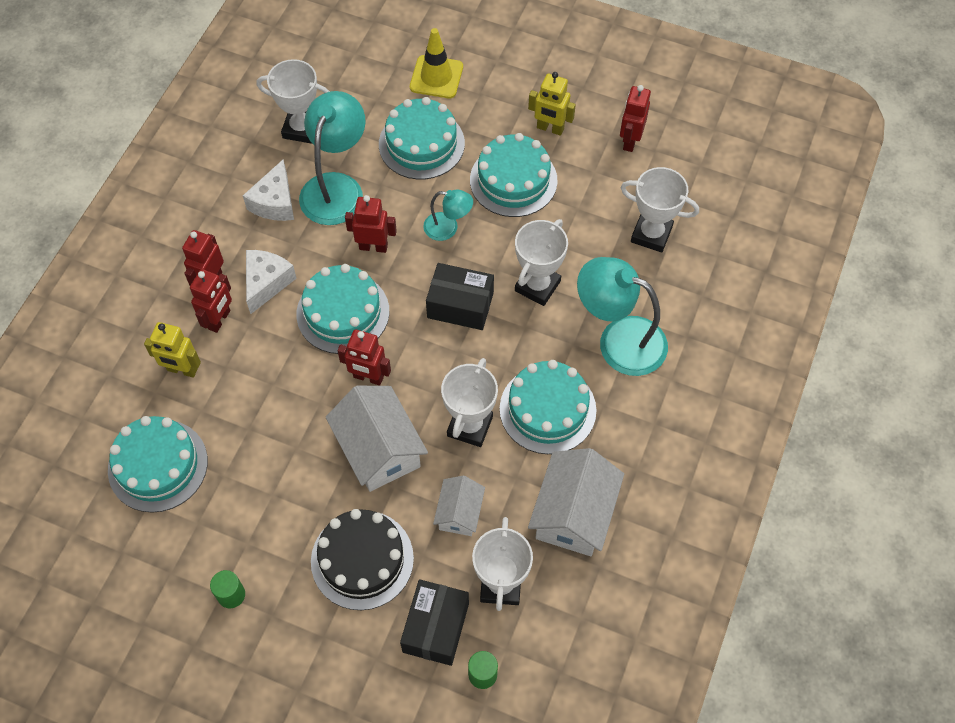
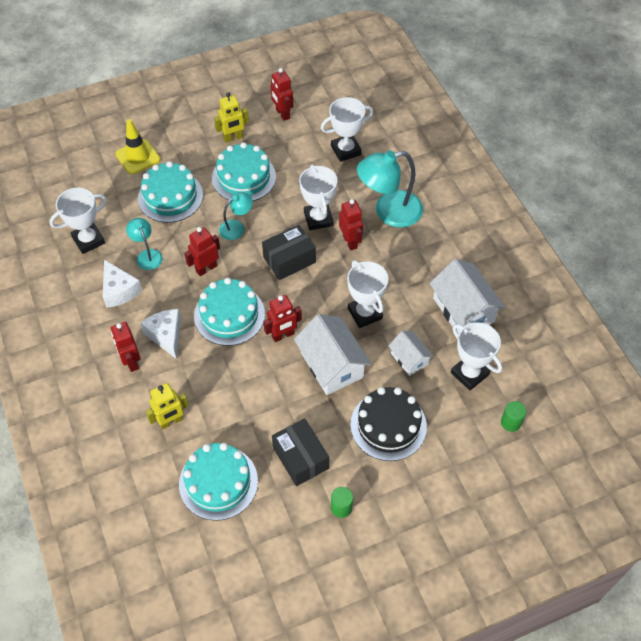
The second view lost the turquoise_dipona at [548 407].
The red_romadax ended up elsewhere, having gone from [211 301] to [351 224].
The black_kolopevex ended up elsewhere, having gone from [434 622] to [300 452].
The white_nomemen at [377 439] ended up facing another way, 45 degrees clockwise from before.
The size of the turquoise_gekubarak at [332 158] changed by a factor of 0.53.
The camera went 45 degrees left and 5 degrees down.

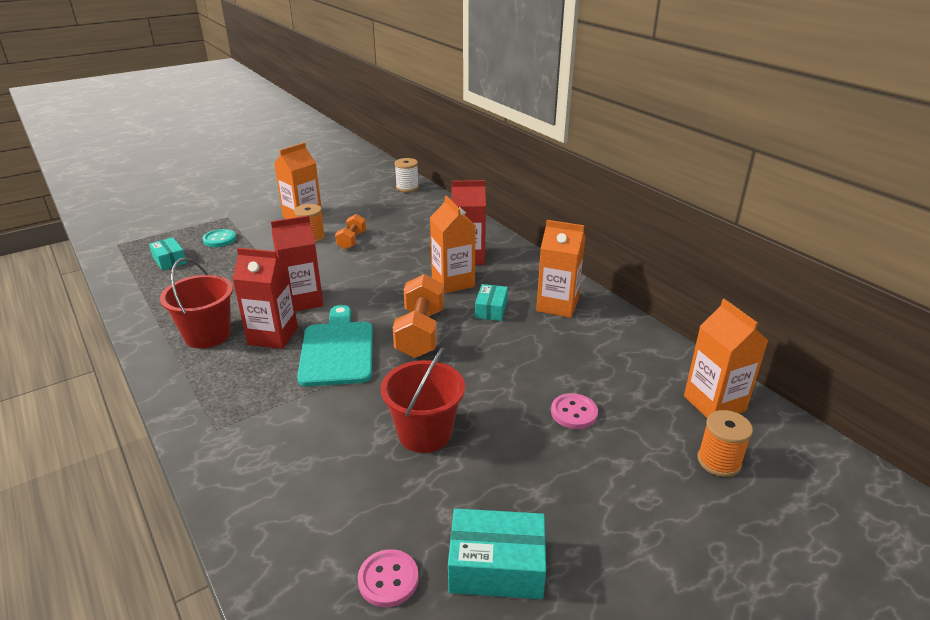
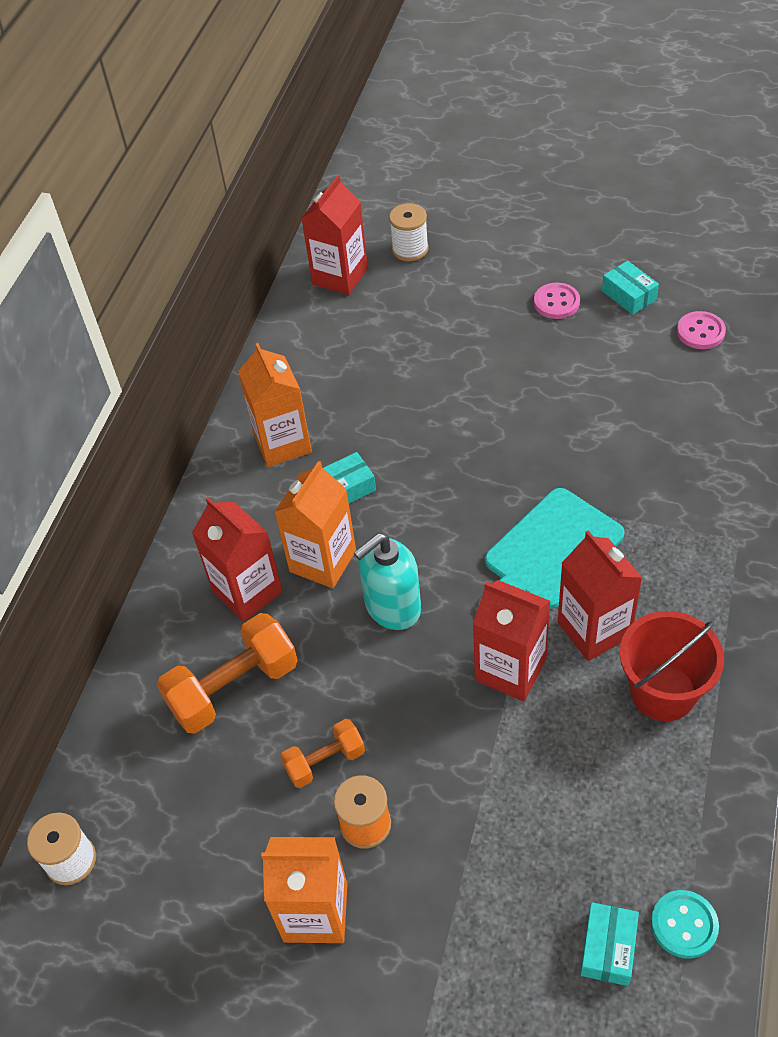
The second view lost the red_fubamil at [423 400].
The second view gained the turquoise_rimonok at [387 581].
The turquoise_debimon ended up elsewhere, having gone from [219 238] to [685 924].
The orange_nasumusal ended up elsewhere, having gone from [418 316] to [227 673].
The pink_debimon ended up elsewhere, having gone from [574 411] to [557 301].
What was the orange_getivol at [726 358] turned into the red_getivol at [334 235].
What was the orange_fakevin at [725 443] turned into the white_fakevin at [409 232].
The size of the turquoise_kolopevex at [497 553] changed by a factor of 0.64.
The camera went 125 degrees left and 20 degrees up.

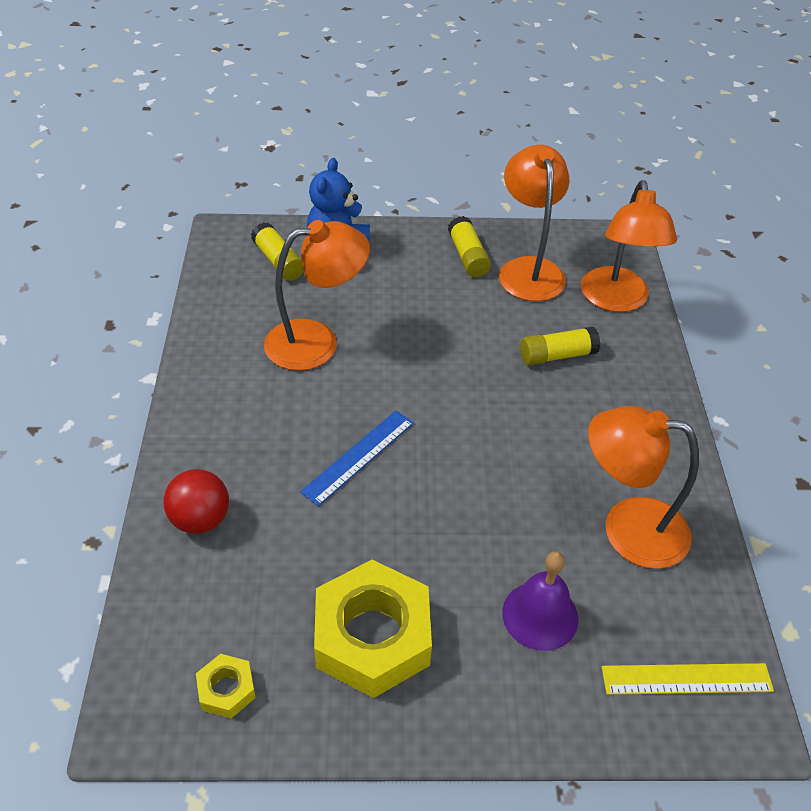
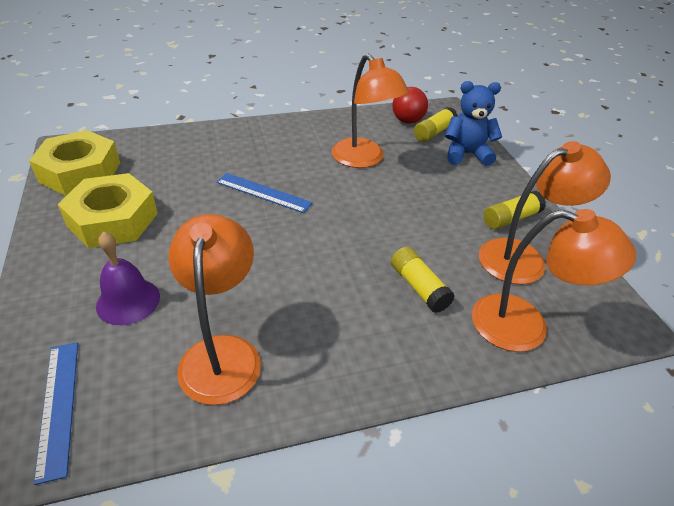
The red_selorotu ended up elsewhere, having gone from [196 501] to [410 105].
What was the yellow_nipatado at [688 679] turned into the blue_nipatado at [56 413].
The orange_gekubarak at [629 246] ended up facing another way, 150 degrees counterclockwise from before.
The size of the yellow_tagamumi at [226 686] changed by a factor of 2.20.
The camera went 75 degrees right and 5 degrees down.

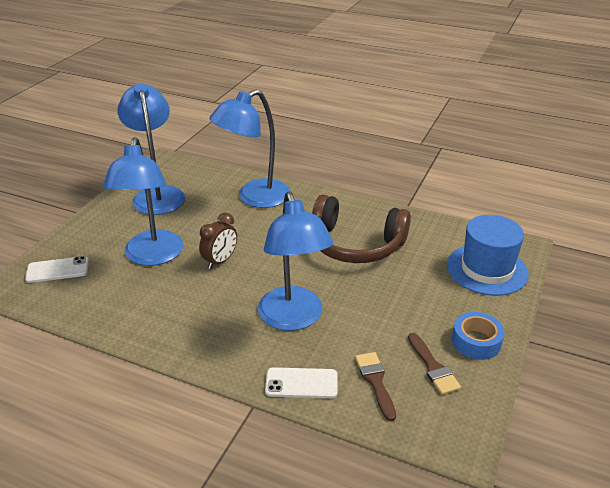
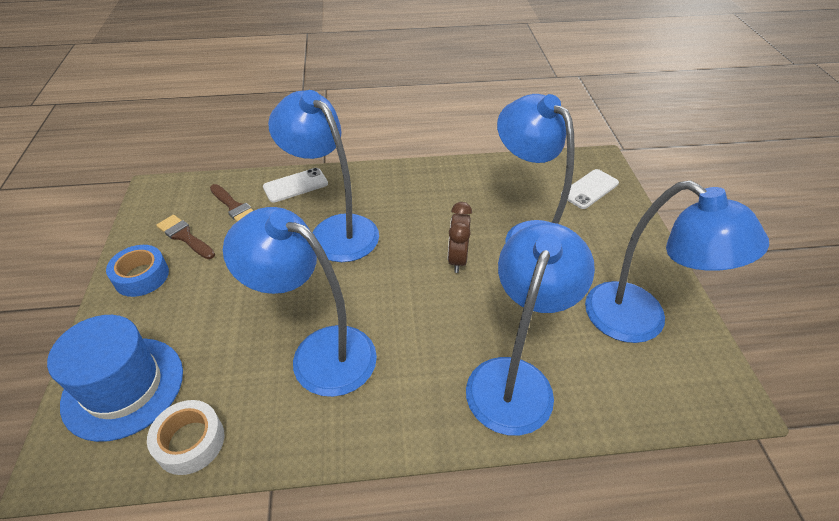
The second view gained the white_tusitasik at [186 437].
Where the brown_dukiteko stood at [361 229], the blue_gekubarak came to stand at [300 302].
The camera went 150 degrees right and 10 degrees up.

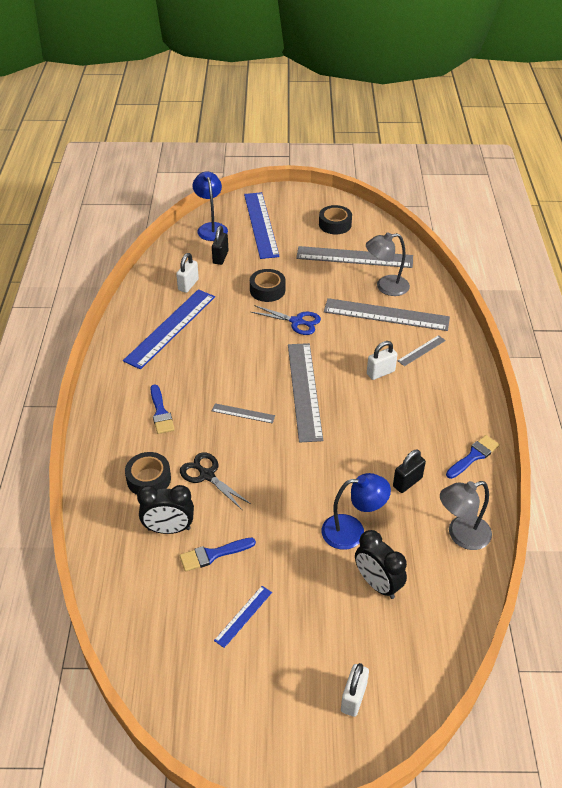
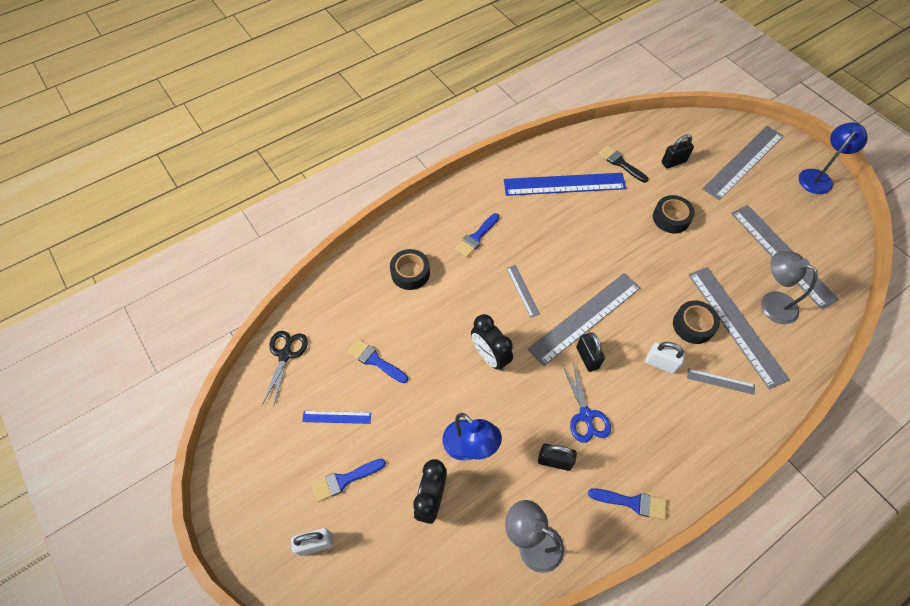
The second view gained the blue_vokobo at [348 480].
The second view gained the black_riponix at [590 352].
The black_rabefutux ended up elsewhere, having gone from [165 509] to [492 342].
The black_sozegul ended up elsewhere, having gone from [215 481] to [285 368].
The blue_gekubarak ended up elsewhere, having gone from [210 206] to [833 158].
The blue_sozegul ended up elsewhere, having gone from [286 320] to [587 402].
The black_tusitasik ended up elsewhere, having gone from [335 219] to [696 322].
Where the white_riponix stood at [187 273], the black_vokobo came to stand at [623 164].
What was the blue_nipatado at [262 225] turned into the grey_nipatado at [743 163].
The camera went 55 degrees right and 15 degrees up.

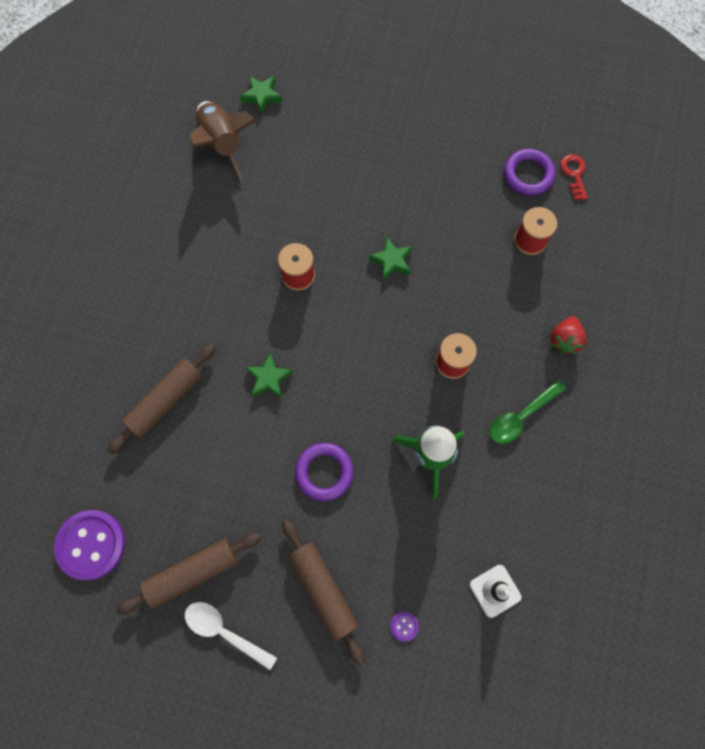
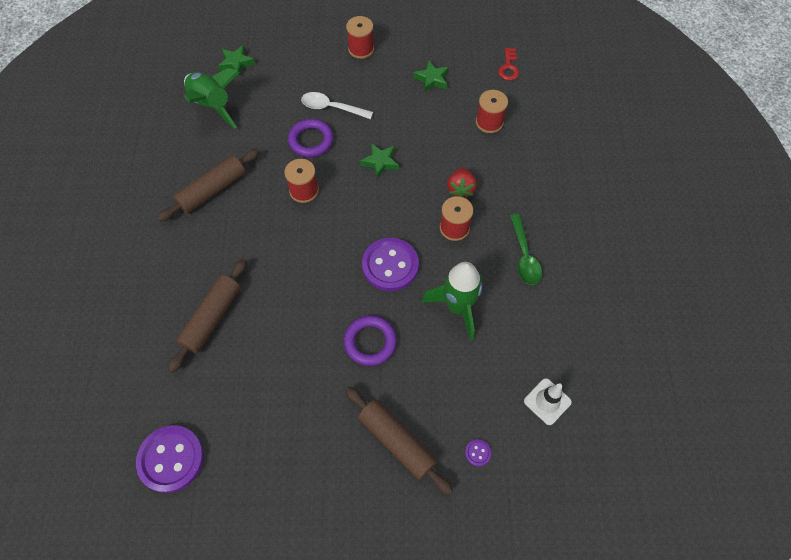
The second view gained the red_fakevin at [360 37].
The second view gained the purple_debimon at [390 264].
The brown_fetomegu ended up elsewhere, having gone from [189 573] to [208 185].
The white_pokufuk ended up elsewhere, having gone from [231 636] to [337 105].
The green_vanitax ended up elsewhere, having gone from [269 375] to [431 76].
The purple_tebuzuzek ended up elsewhere, having gone from [530 172] to [310 138].
The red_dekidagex ended up elsewhere, having gone from [568 335] to [462 183].
What was the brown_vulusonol at [222 141] turned into the green_vulusonol at [211 98].
The green_pokufuk at [528 412] ended up facing another way, 45 degrees counterclockwise from before.
The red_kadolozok at [574 177] ended up facing another way, 150 degrees counterclockwise from before.
The camera went 15 degrees left and 10 degrees down.

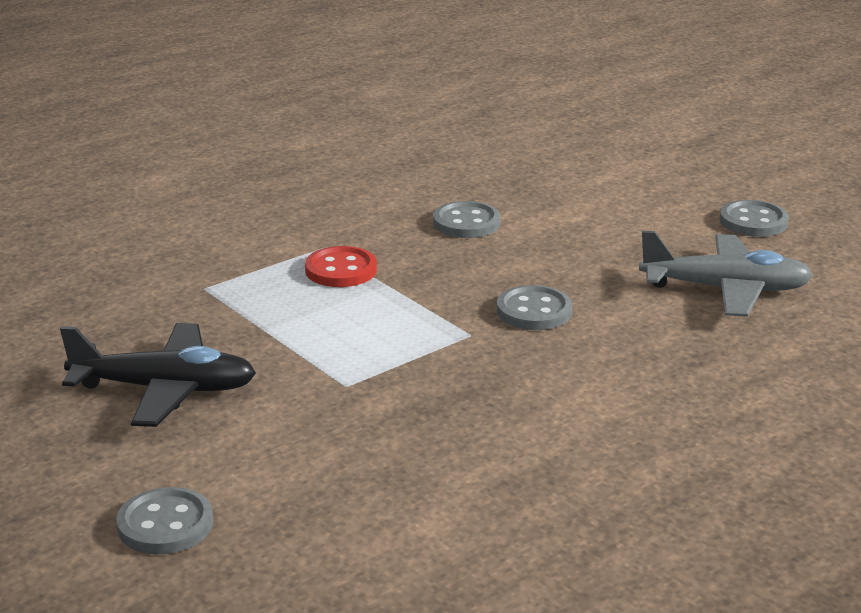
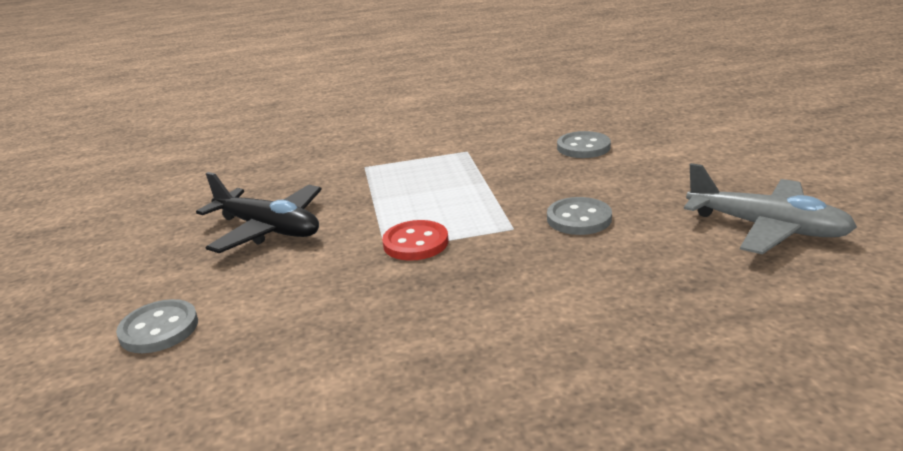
The second view lost the grey_debimon at [754 218].
The red_debimon ended up elsewhere, having gone from [341 266] to [415 240].
The camera went 30 degrees right and 0 degrees up.

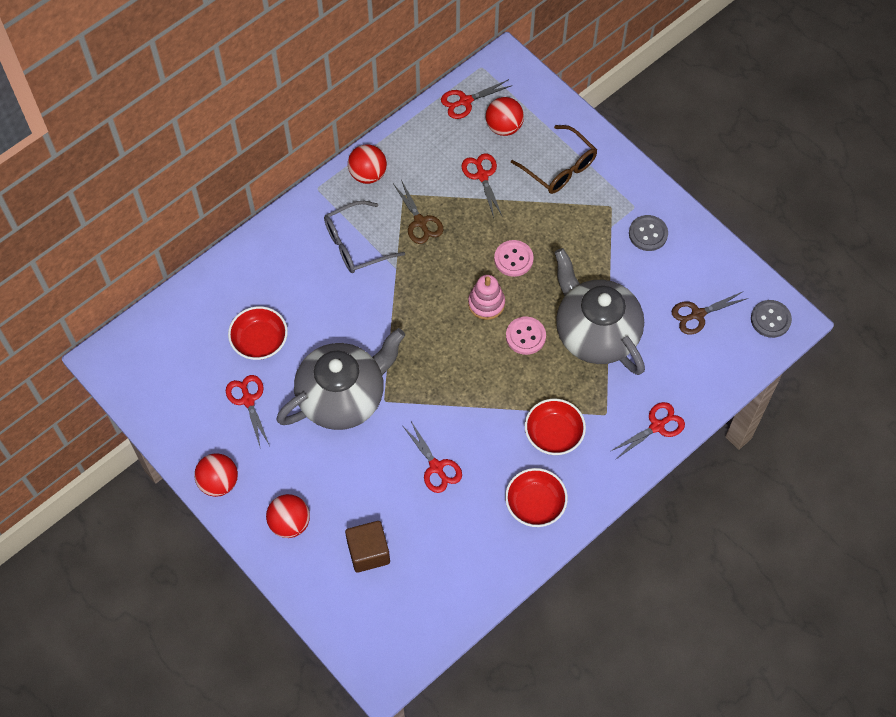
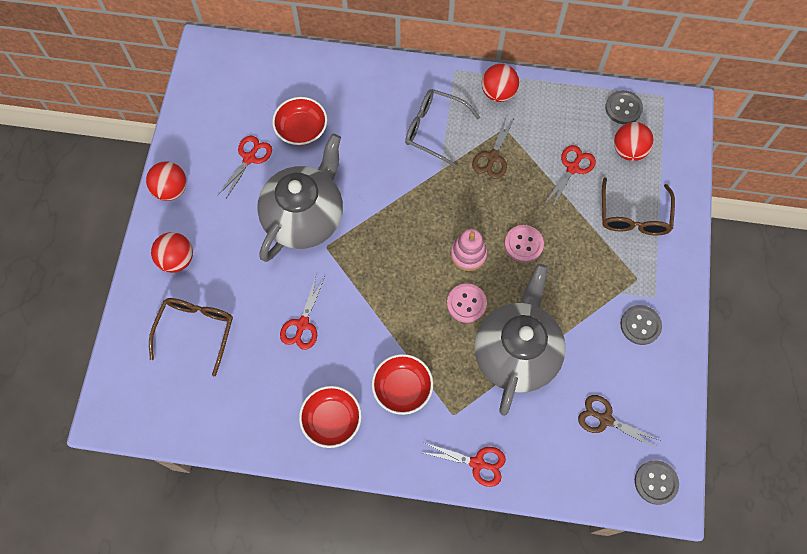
Where the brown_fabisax stood at [367 547], the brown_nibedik came to stand at [191 337].
Where the red_sozegul stood at [477 99], the grey_debimon came to stand at [624 107].
The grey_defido at [340 379] ended up facing another way, 75 degrees counterclockwise from before.
The camera went 50 degrees right and 5 degrees up.

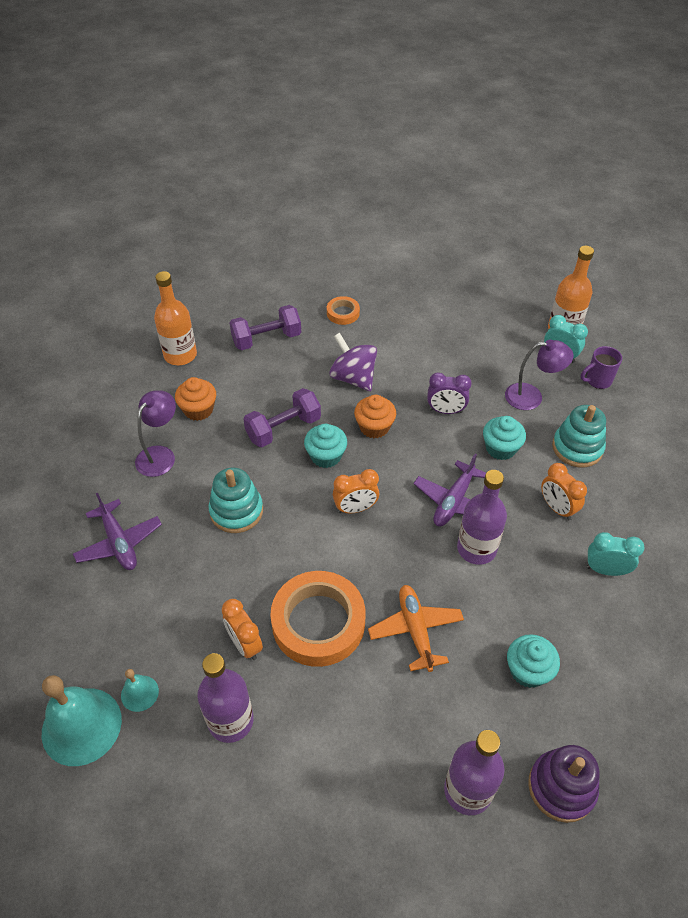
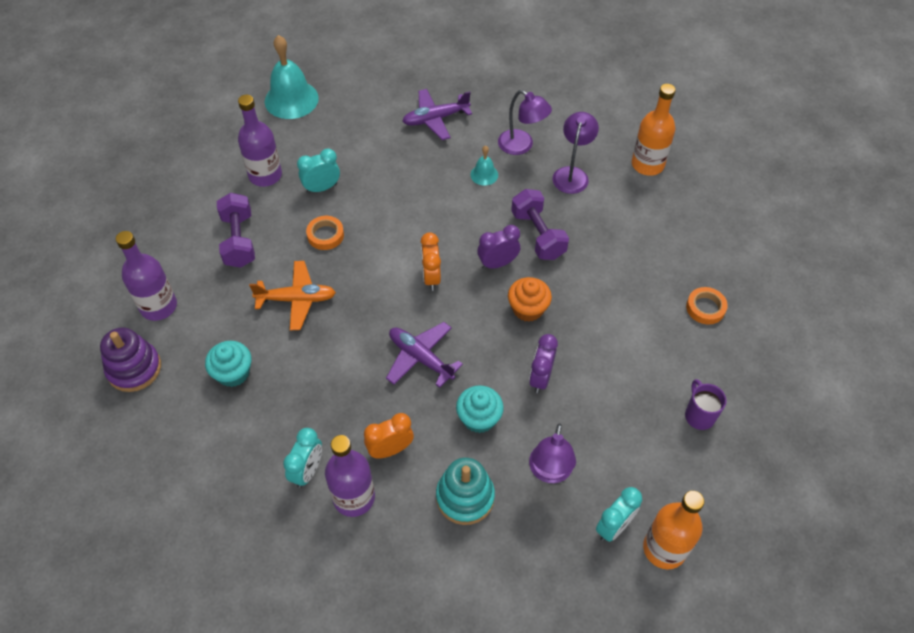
The second view lost the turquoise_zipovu at [235 500].
The second view lost the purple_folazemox at [353 362].
The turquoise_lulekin ended up elsewhere, having gone from [140 690] to [484 165].
The purple_nasumusal ended up elsewhere, having gone from [265 327] to [236 230].
The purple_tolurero ended up elsewhere, having gone from [482 517] to [350 476].
The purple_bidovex ended up elsewhere, having gone from [601 367] to [705 404].
Where the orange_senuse stood at [195 399], the purple_gekubarak came to stand at [575 153].
Where the turquoise_senuse stood at [325 446], the purple_rabefutux came to stand at [498 247].
What was the orange_rabefutux at [242 629] turned into the turquoise_rabefutux at [318 171].
The size of the orange_tusitasik at [317 619] changed by a factor of 0.48.
The camera went 100 degrees right and 5 degrees up.

